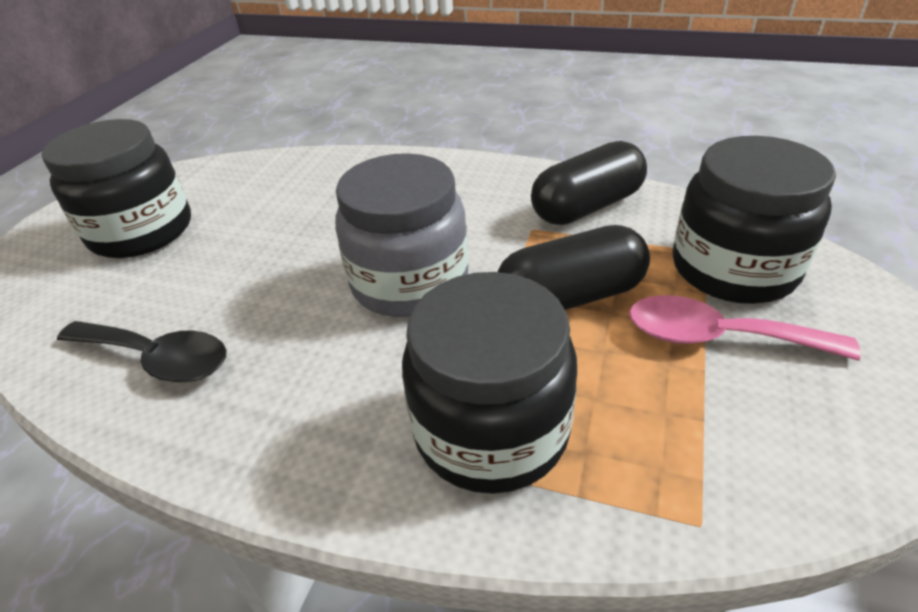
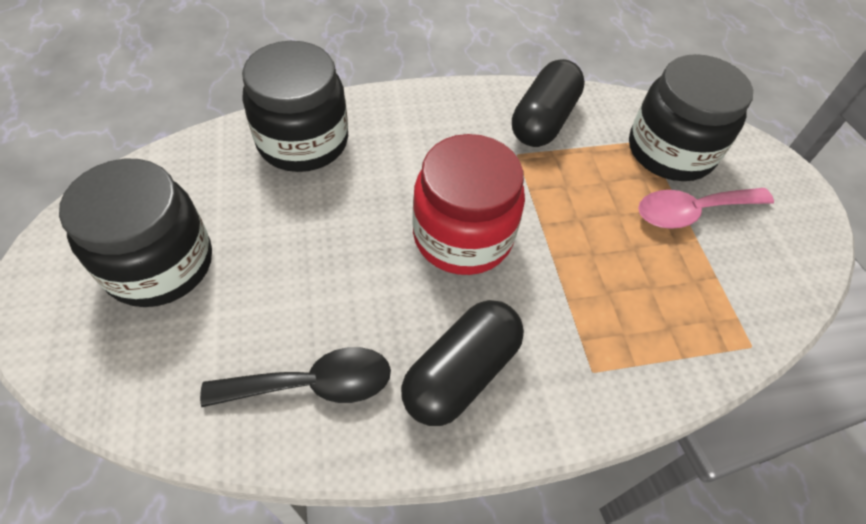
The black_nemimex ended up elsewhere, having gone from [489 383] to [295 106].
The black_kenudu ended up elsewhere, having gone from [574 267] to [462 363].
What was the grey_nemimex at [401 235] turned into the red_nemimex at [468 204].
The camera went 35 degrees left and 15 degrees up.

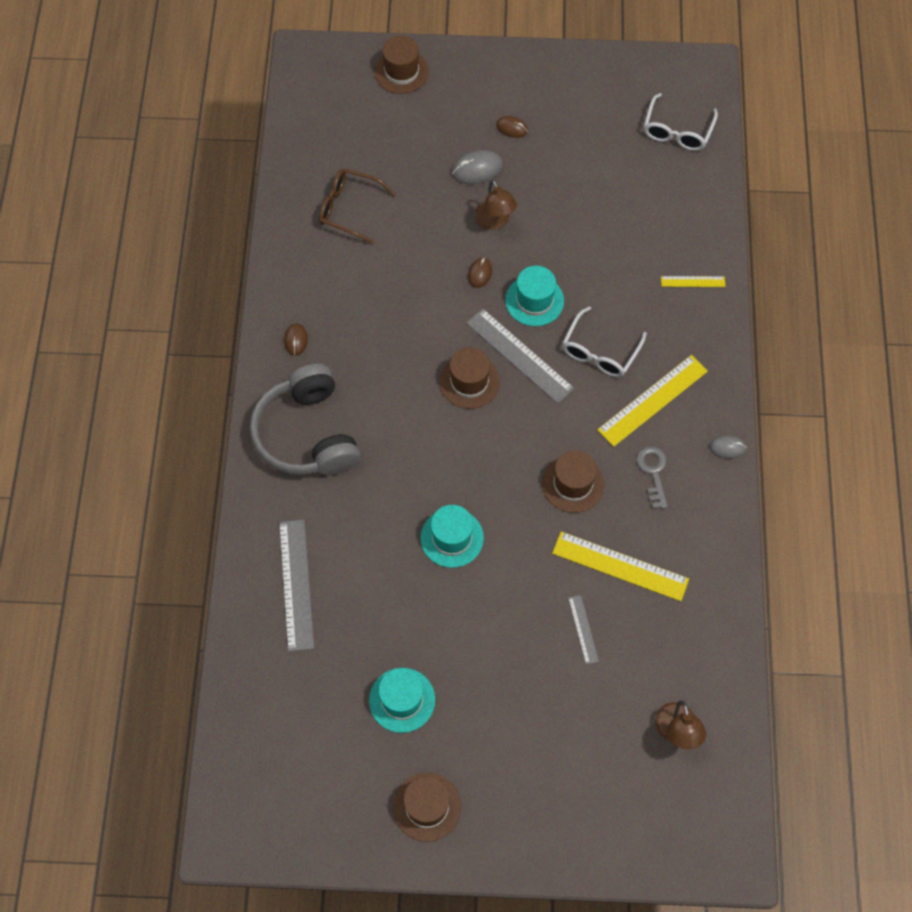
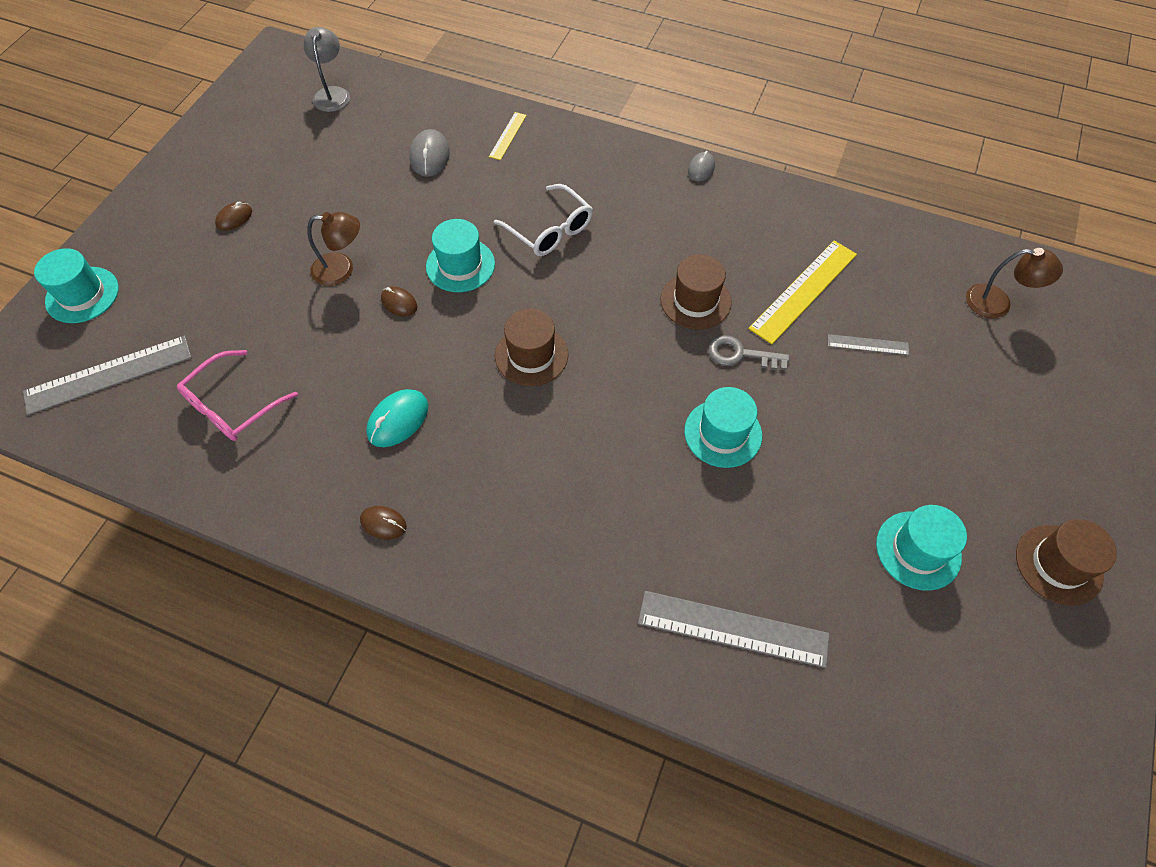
The second view lost the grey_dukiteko at [305 419].
The second view lost the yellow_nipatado at [652 401].
The second view gained the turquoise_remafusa at [397 418].
The grey_remafusa ended up elsewhere, having gone from [477 167] to [430 153].
The grey_nipatado ended up elsewhere, having gone from [520 356] to [107 375].
The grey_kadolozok ended up elsewhere, having gone from [652 477] to [749 352].
Where the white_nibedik stood at [681 122], the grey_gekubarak came to stand at [327 69].
What was the brown_nibedik at [357 206] turned into the pink_nibedik at [237 395].
What was the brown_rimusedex at [402 65] turned into the turquoise_rimusedex at [76 285].
The camera went 70 degrees left and 5 degrees down.

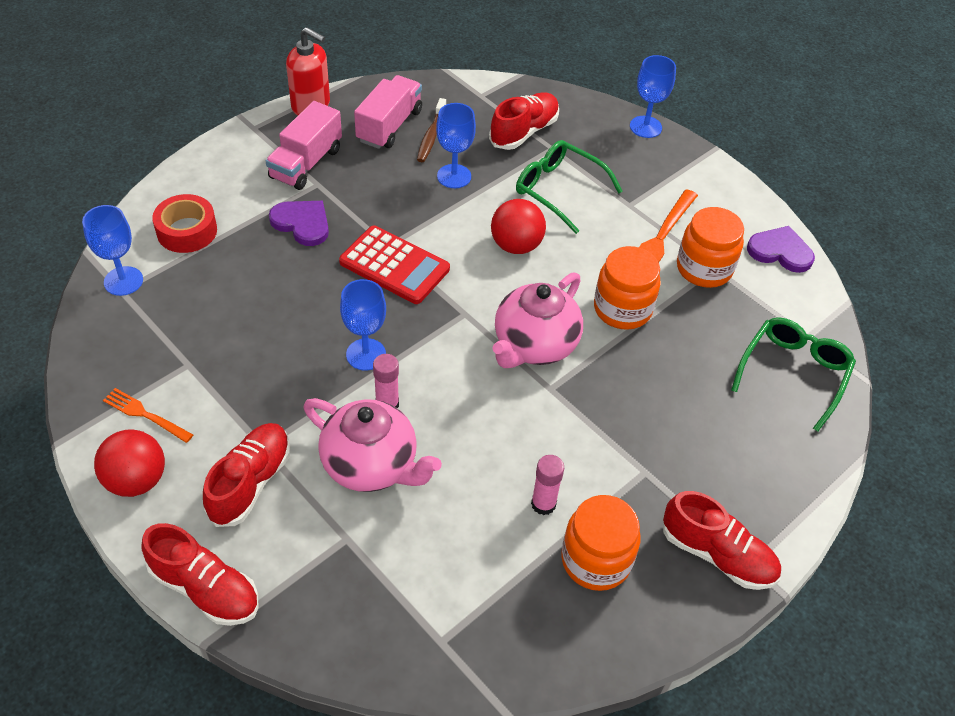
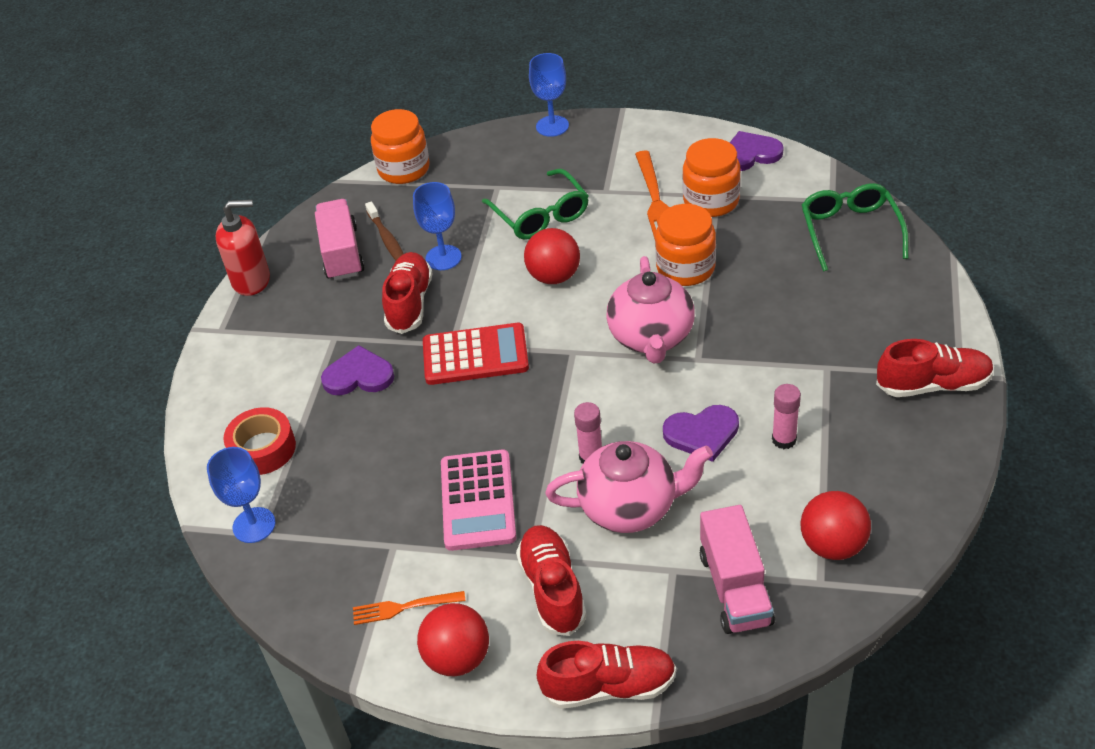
The second view lost the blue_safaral at [363 325].
The second view gained the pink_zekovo at [478 500].
The second view gained the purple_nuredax at [701 433].
The second view gained the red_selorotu at [836 525].
The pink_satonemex ended up elsewhere, having gone from [304 145] to [737 569].
The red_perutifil ended up elsewhere, having gone from [524 121] to [407 293].
The orange_nemimex ended up elsewhere, having gone from [600 543] to [400 146].
The green_nibedik at [569 187] ended up facing another way, 120 degrees counterclockwise from before.
The camera went 30 degrees left and 5 degrees down.

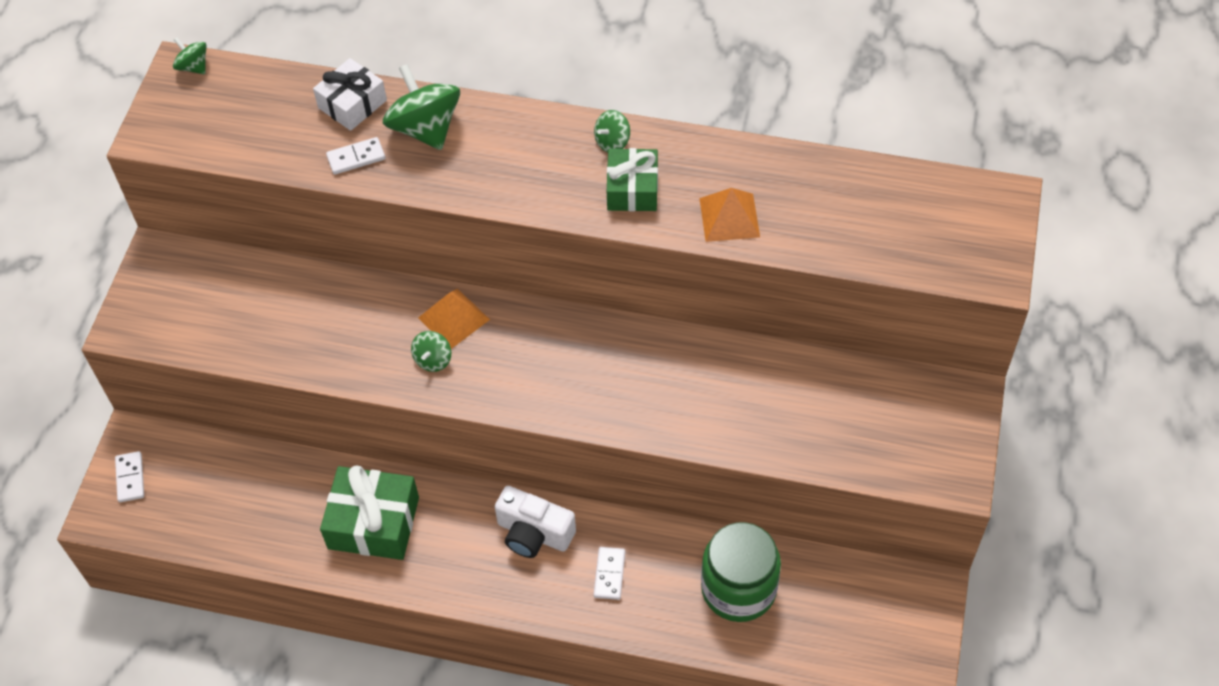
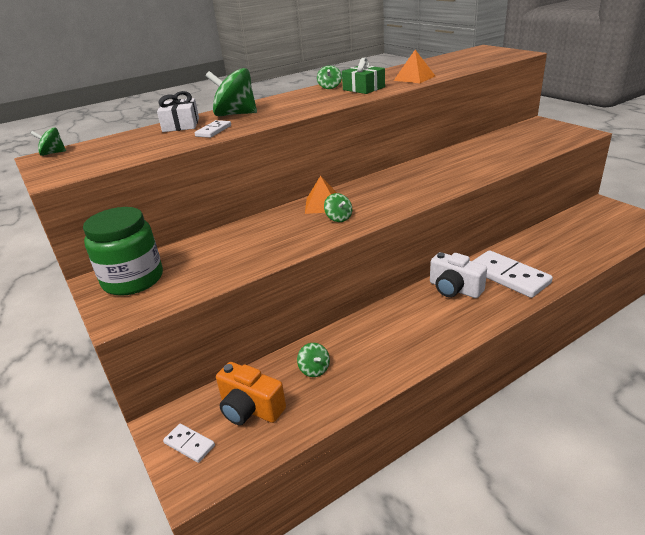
The second view lost the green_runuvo at [369 513].
The second view gained the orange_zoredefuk at [251 393].
The second view gained the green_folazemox at [313 360].
The green_nemimex ended up elsewhere, having gone from [741 572] to [123 251].
The white_zoredefuk at [535 522] ended up facing another way, 60 degrees clockwise from before.
The size of the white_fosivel at [609 573] changed by a factor of 2.05.
The camera went 45 degrees left and 25 degrees down.

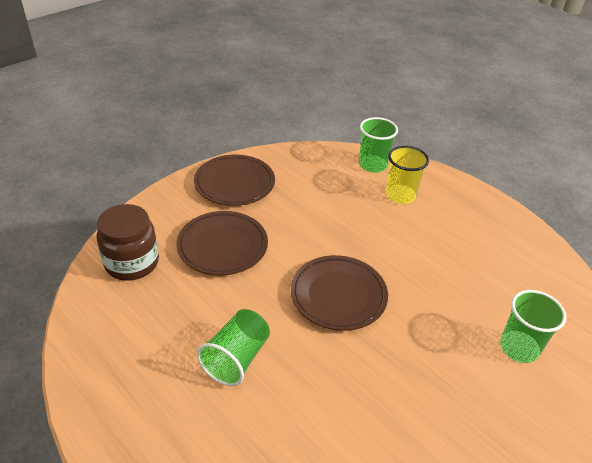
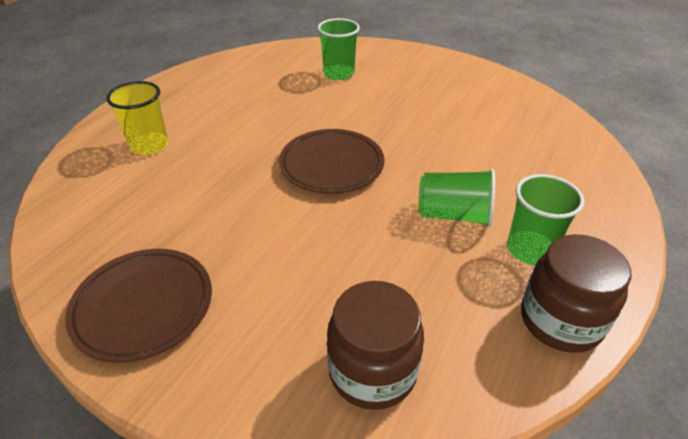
The second view lost the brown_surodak at [222 243].
The second view gained the brown_nemimex at [576 293].
The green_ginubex ended up elsewhere, having gone from [378 145] to [546 219].
The camera went 105 degrees left and 0 degrees up.

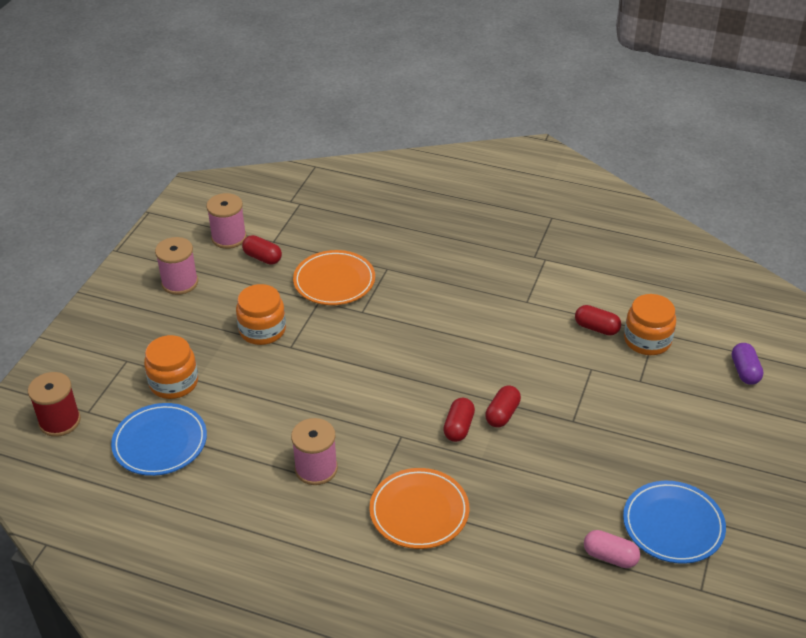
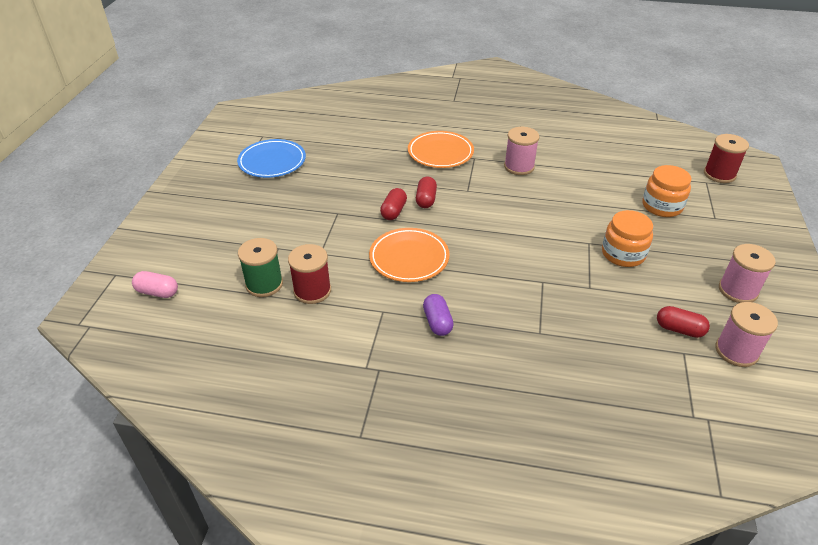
The second view lost the blue_surodak at [159 439].
The orange_surodak ended up elsewhere, having gone from [334 277] to [409 255].
The pink_kenudu ended up elsewhere, having gone from [612 549] to [155 284].
The purple_kenudu ended up elsewhere, having gone from [747 364] to [438 315].
Where the red_kenudu stood at [598 320], the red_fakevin came to stand at [309 274].
Where the orange_nemimex stood at [650 324], the green_fakevin came to stand at [260 267].
The camera went 170 degrees right and 0 degrees up.

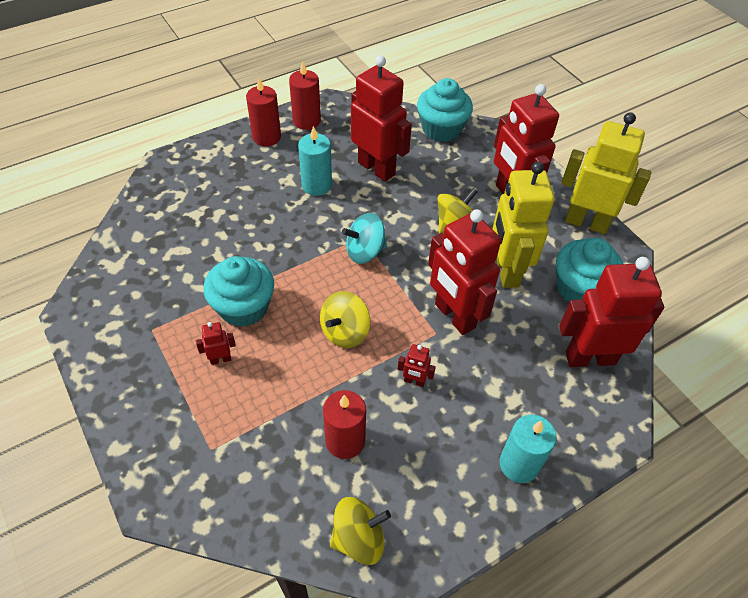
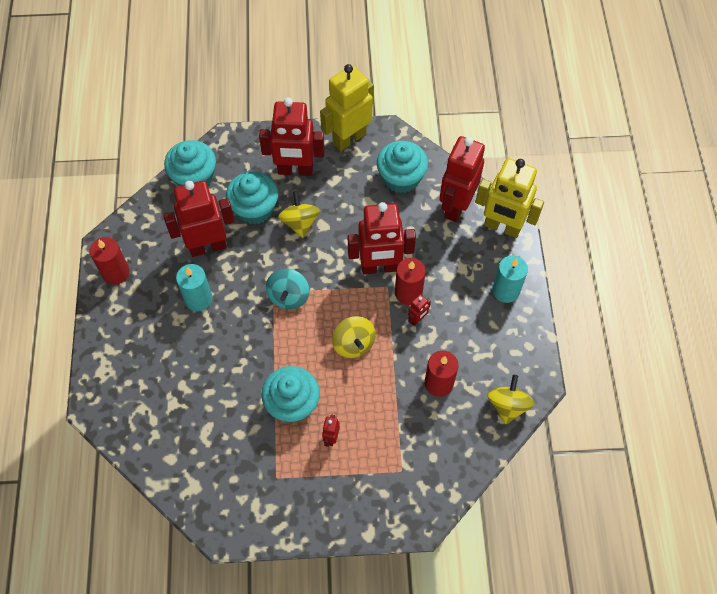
The second view gained the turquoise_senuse at [252 198].
The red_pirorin ended up elsewhere, having gone from [263 112] to [410 281].
The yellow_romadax ended up elsewhere, having gone from [523 225] to [509 198].
The camera went 60 degrees left and 10 degrees up.

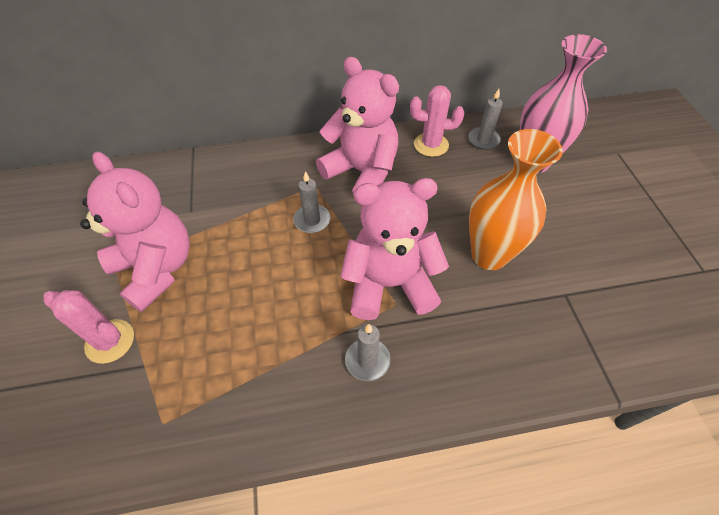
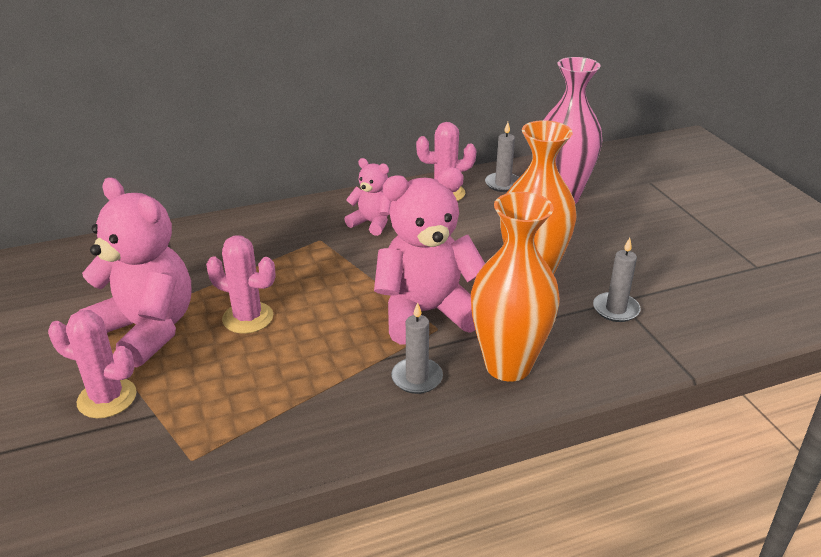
The second view gained the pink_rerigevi at [240 284].
The second view gained the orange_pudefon at [515 286].
The grey_pirorin ended up elsewhere, having gone from [311 202] to [617 280].
The size of the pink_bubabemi at [357 126] changed by a factor of 0.52.
The camera went 10 degrees left and 20 degrees down.

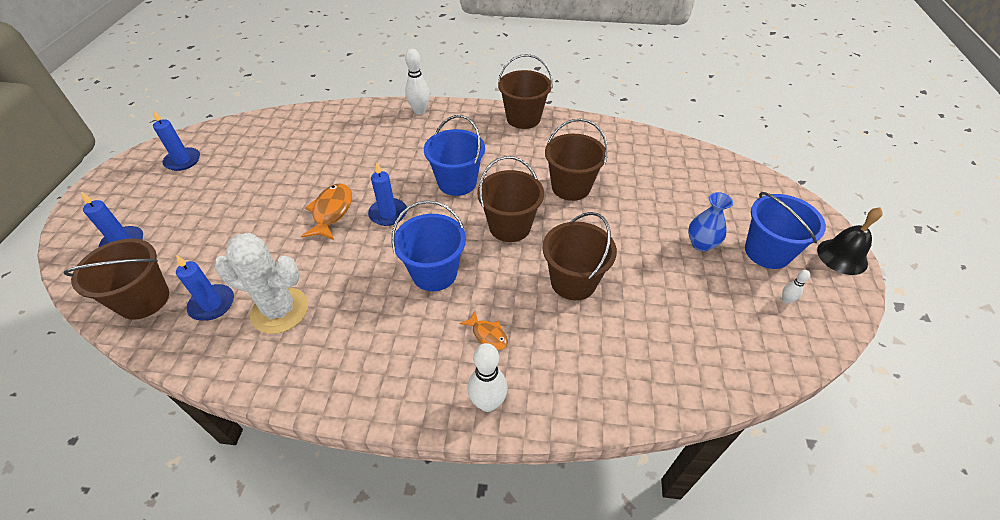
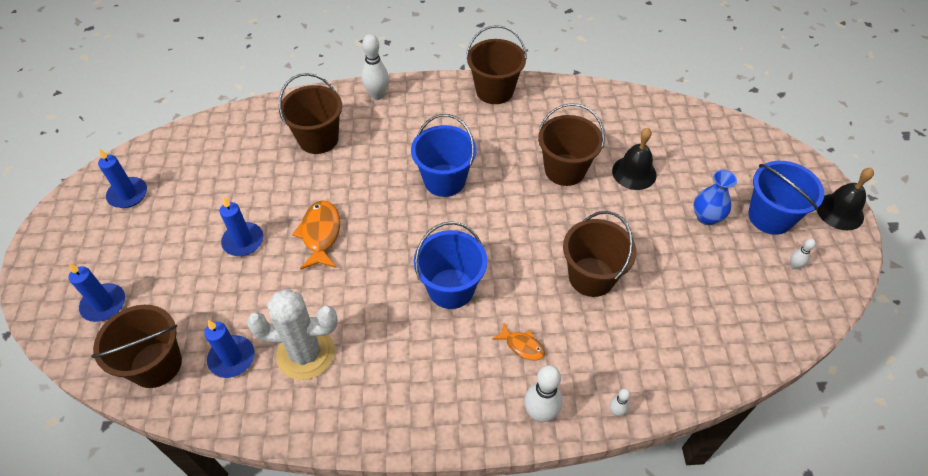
The second view gained the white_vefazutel at [620 402].
The second view gained the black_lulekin at [634 159].
The blue_pirorin ended up elsewhere, having gone from [387 194] to [242 226].
The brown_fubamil ended up elsewhere, having gone from [510 199] to [310 113].
The camera went 10 degrees left and 5 degrees up.

